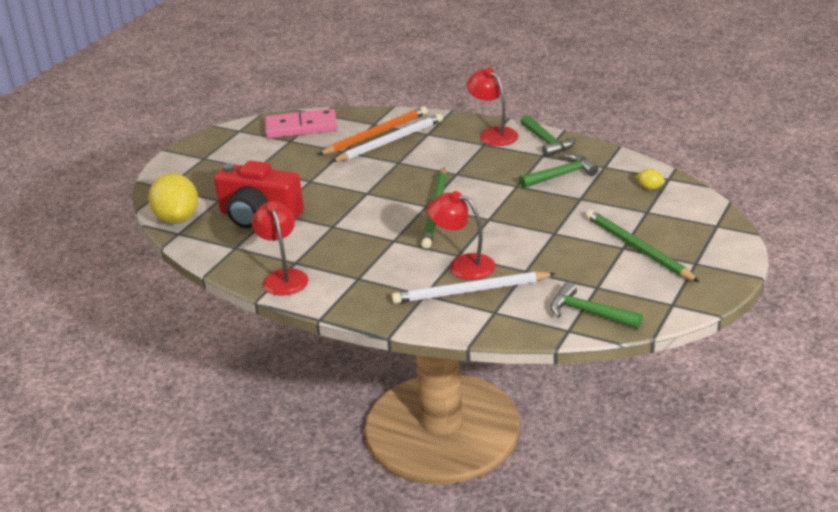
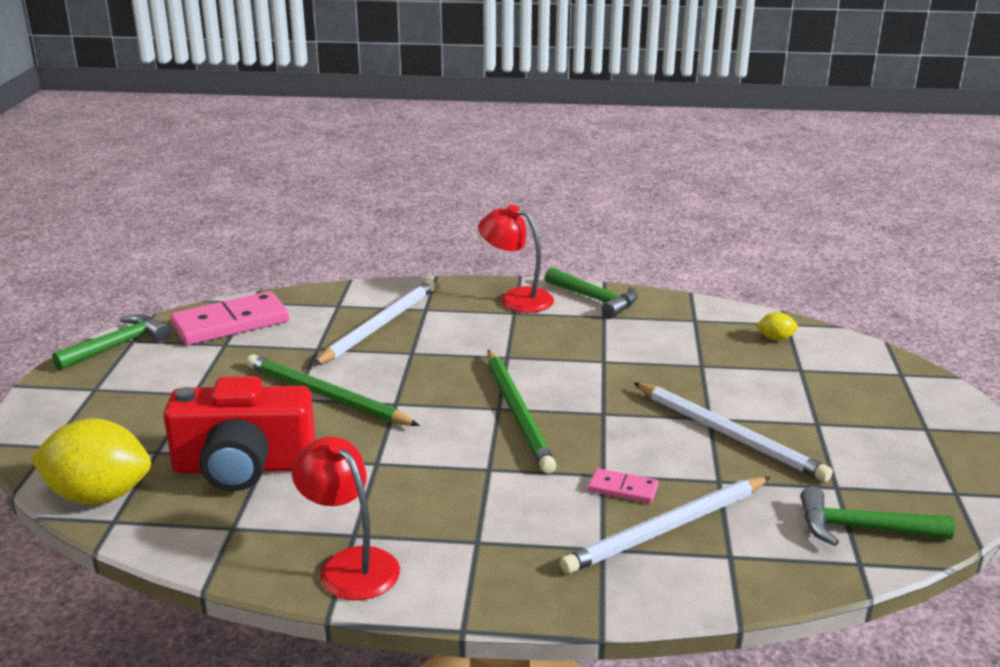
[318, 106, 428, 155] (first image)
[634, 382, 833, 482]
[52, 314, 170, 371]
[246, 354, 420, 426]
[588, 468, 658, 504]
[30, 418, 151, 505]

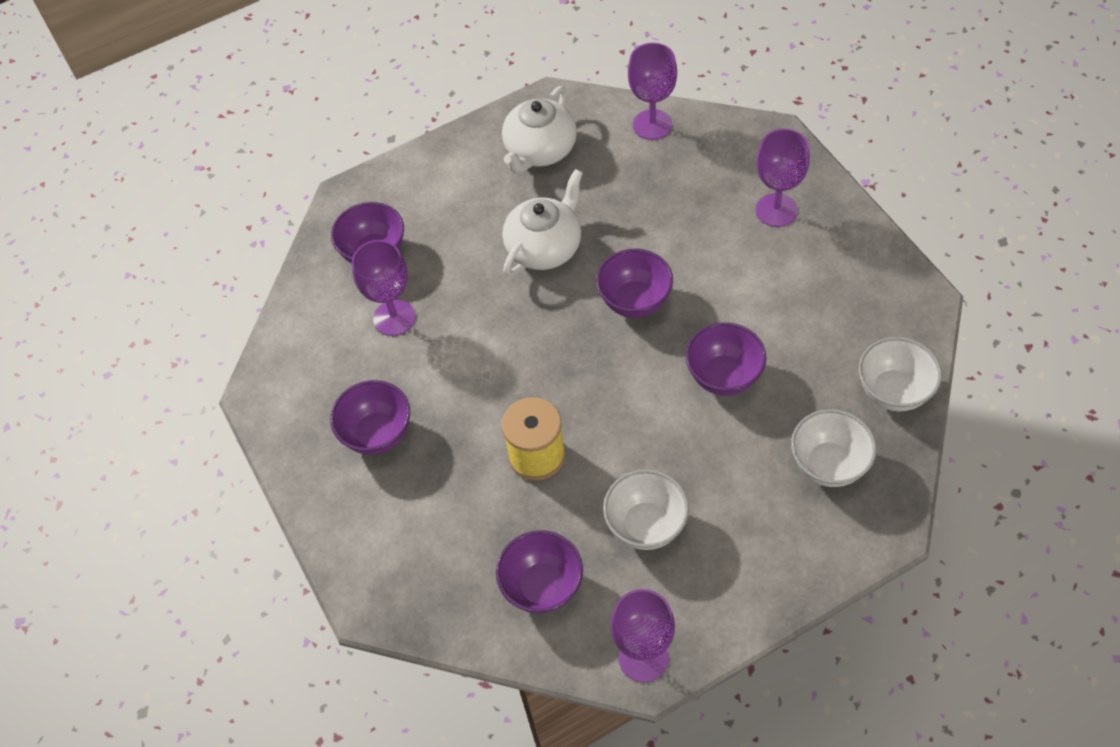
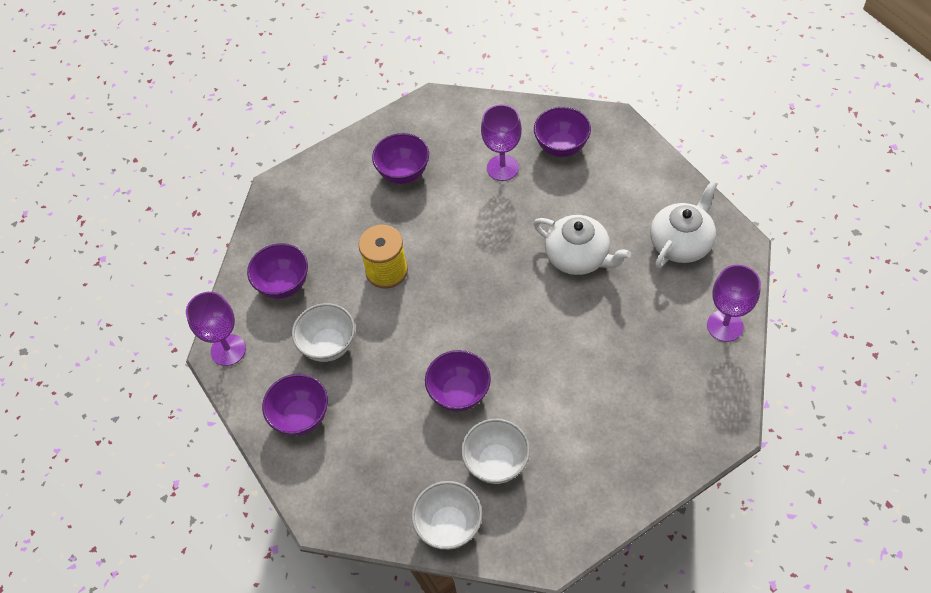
[756, 128, 810, 227] (first image)
[262, 374, 328, 436]
[461, 419, 530, 484]
[650, 180, 718, 268]

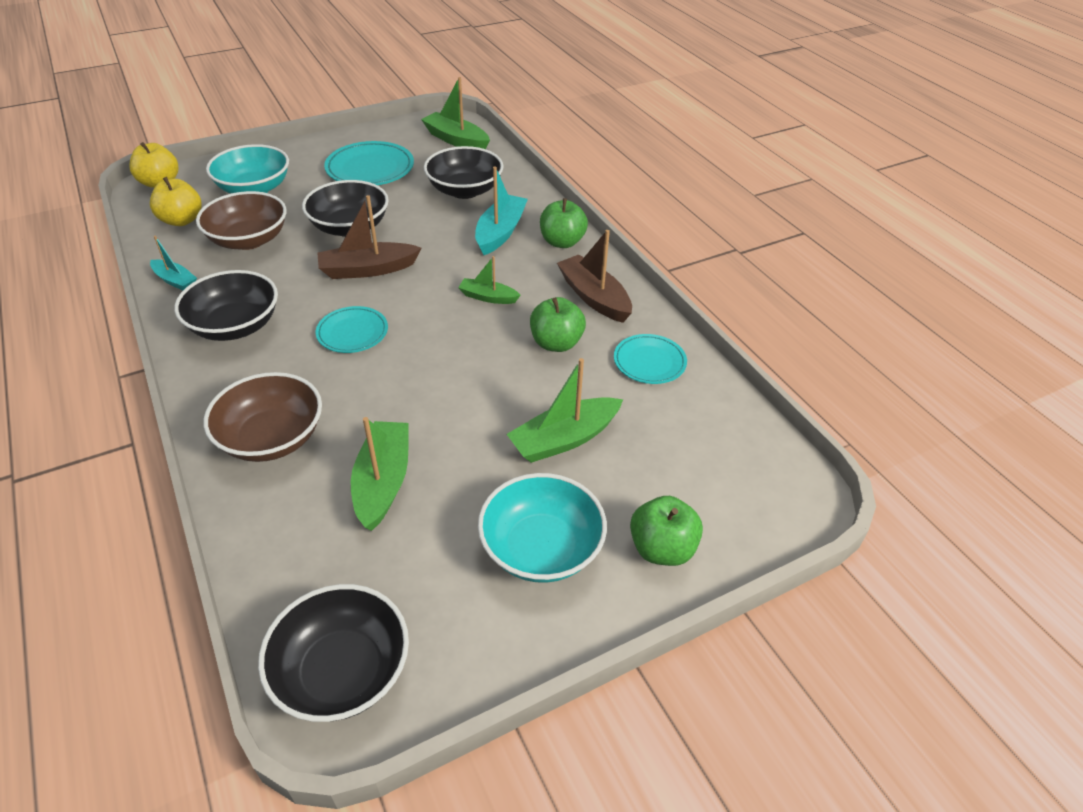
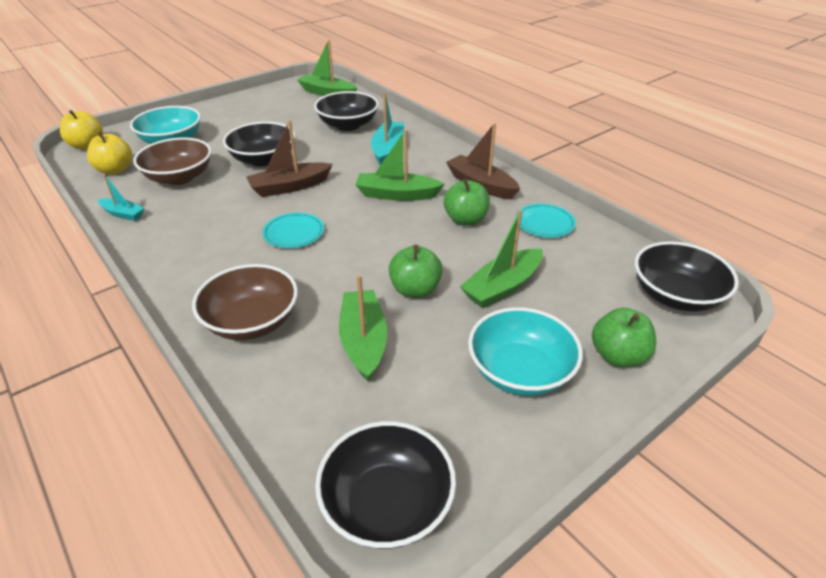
[324, 141, 414, 185] (first image)
[635, 241, 739, 312]
[389, 245, 443, 298]
[355, 129, 445, 201]

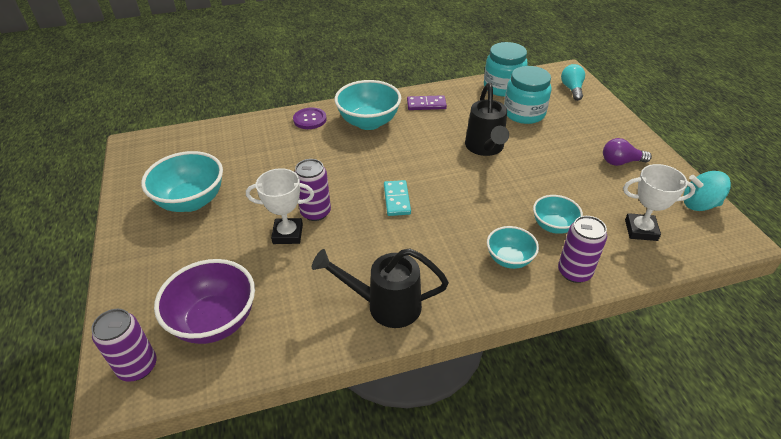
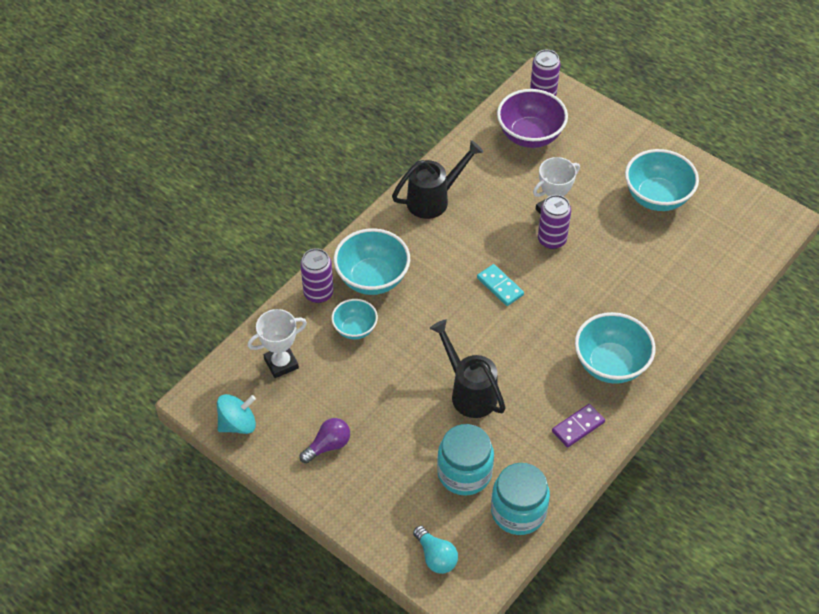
[293, 108, 327, 129] (first image)
[334, 228, 410, 295]

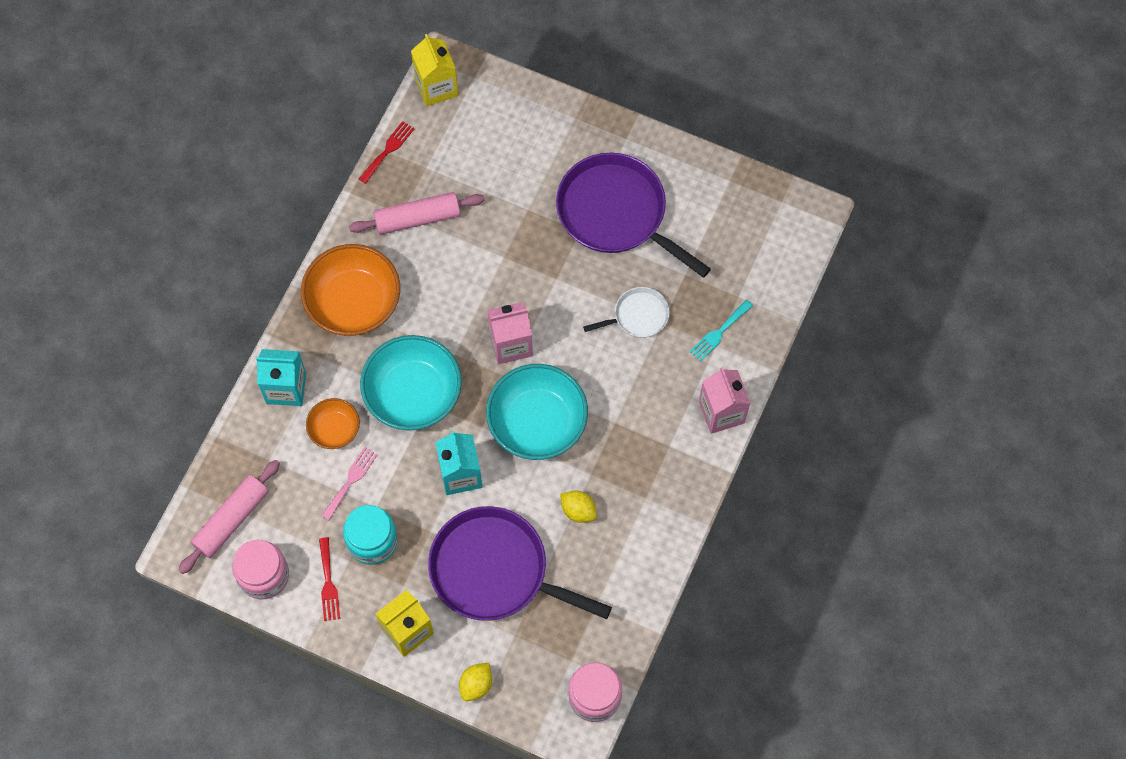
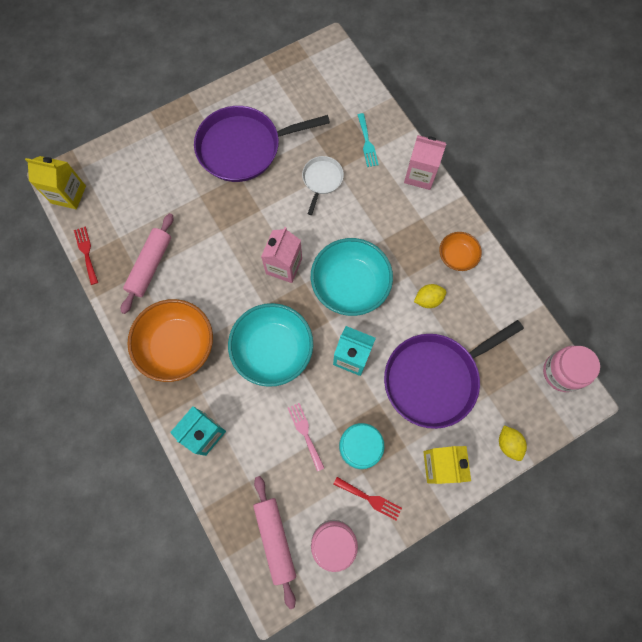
[439, 232, 482, 271]

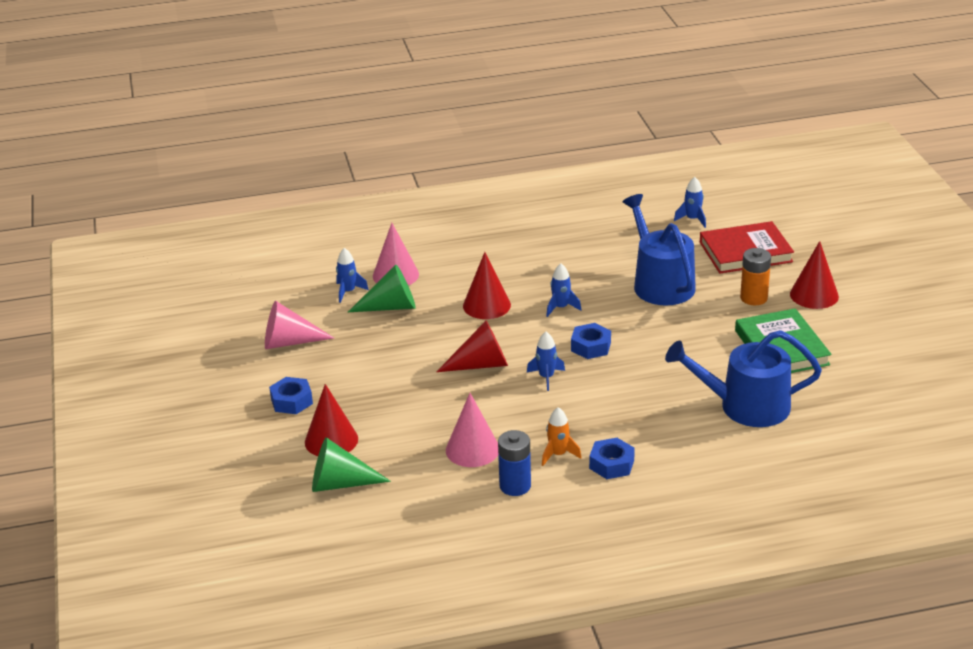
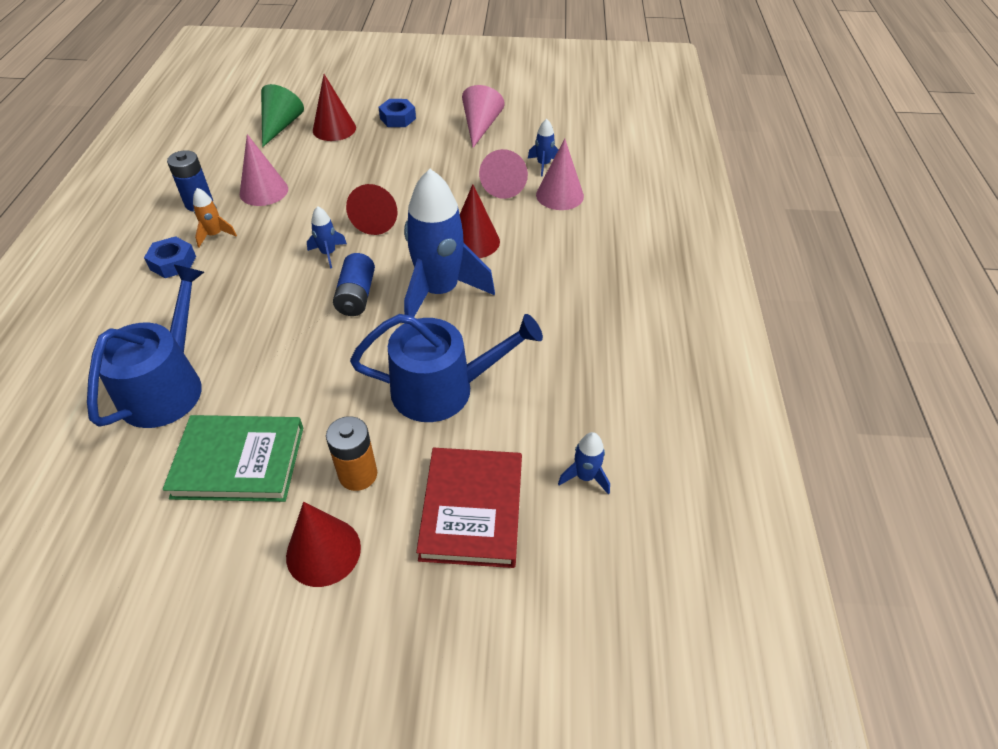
[333, 253, 375, 316]
[479, 149, 528, 199]
[404, 169, 495, 317]

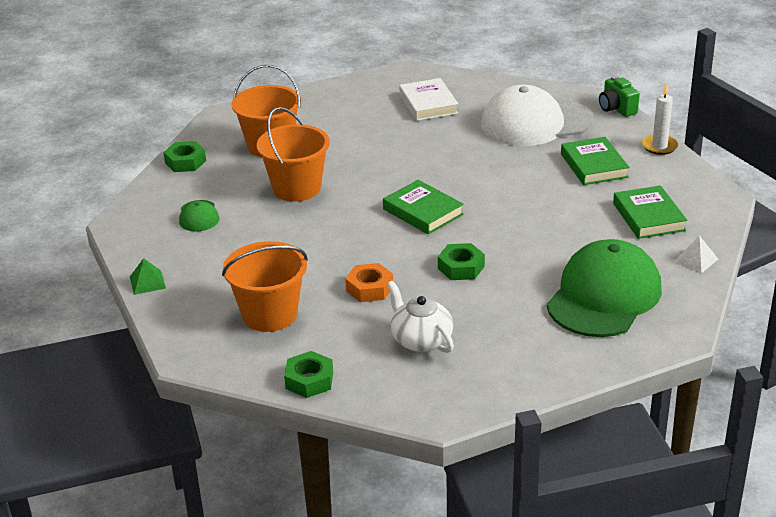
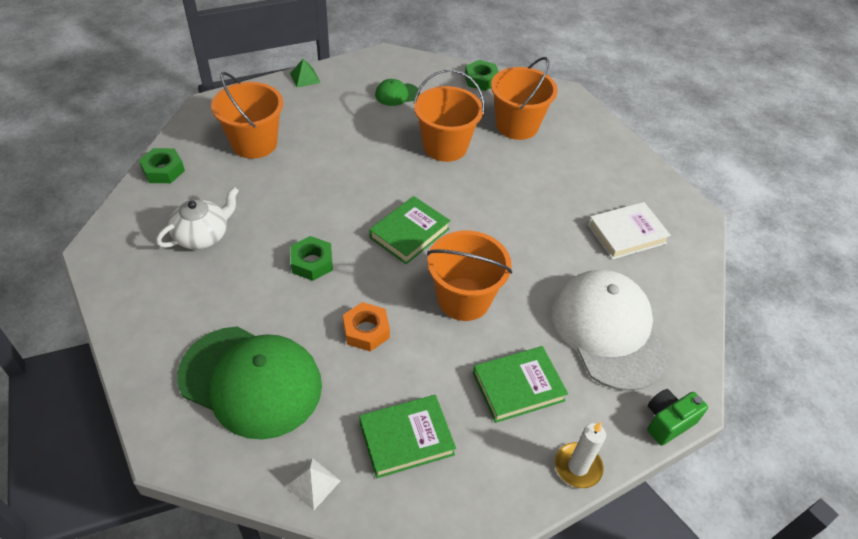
[427, 231, 512, 321]
[343, 302, 390, 352]

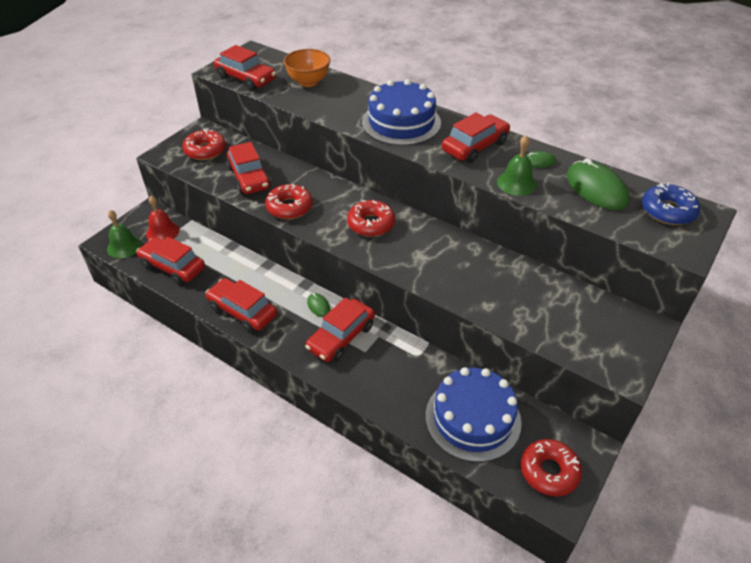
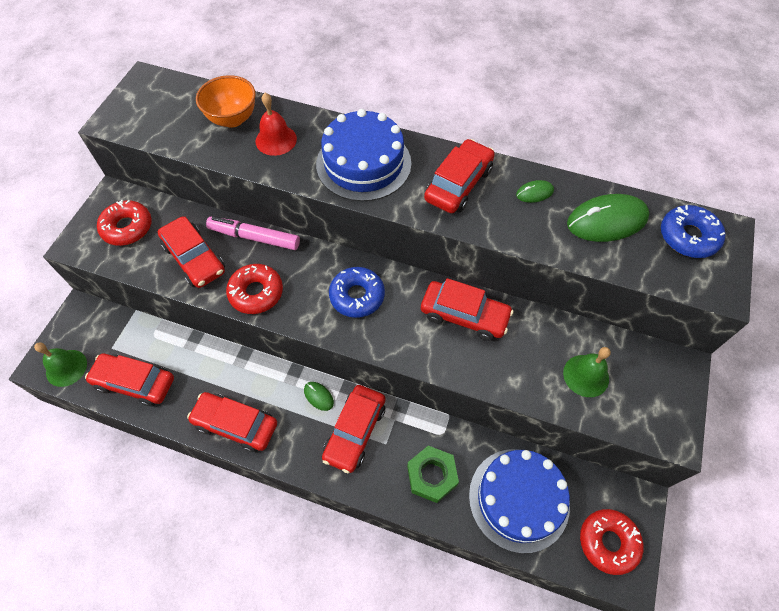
[206, 216, 300, 250]
[407, 446, 459, 503]
[256, 93, 297, 156]
[421, 278, 513, 341]
[563, 347, 611, 397]
[329, 267, 385, 318]
[567, 194, 649, 242]

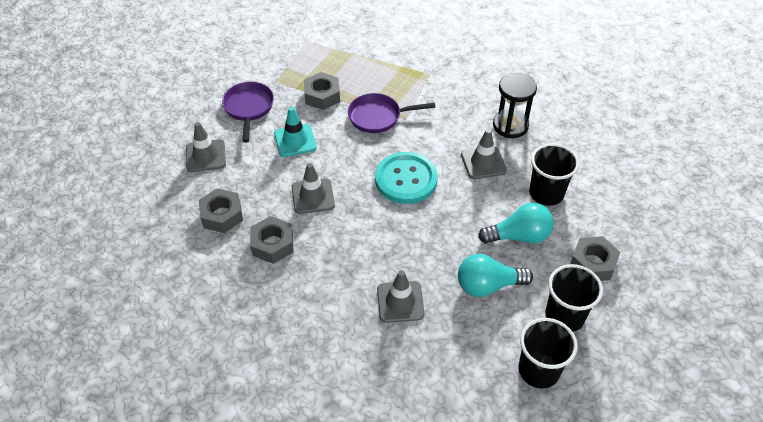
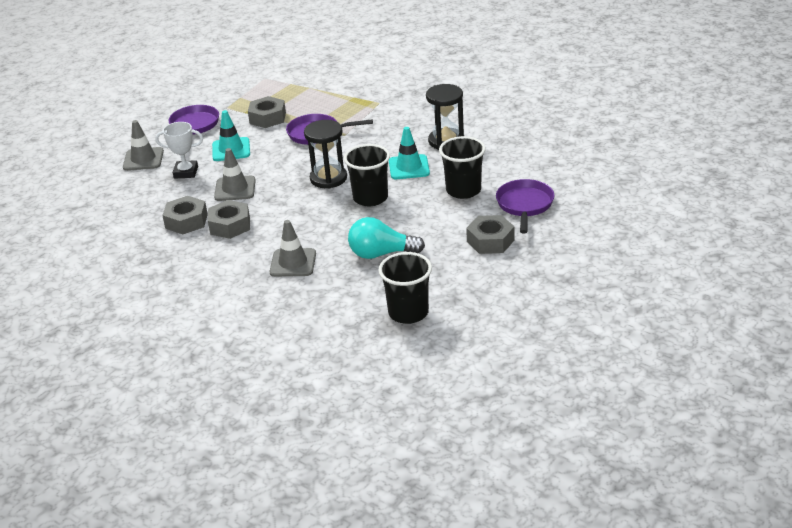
[478, 203, 554, 244] (first image)
[155, 122, 203, 179]
[496, 179, 555, 233]
[208, 200, 250, 239]
[344, 144, 390, 206]
[304, 120, 347, 189]
[389, 127, 430, 179]

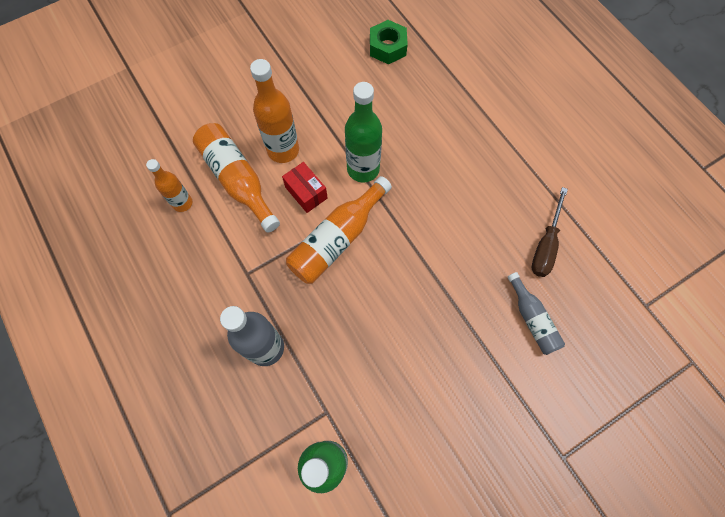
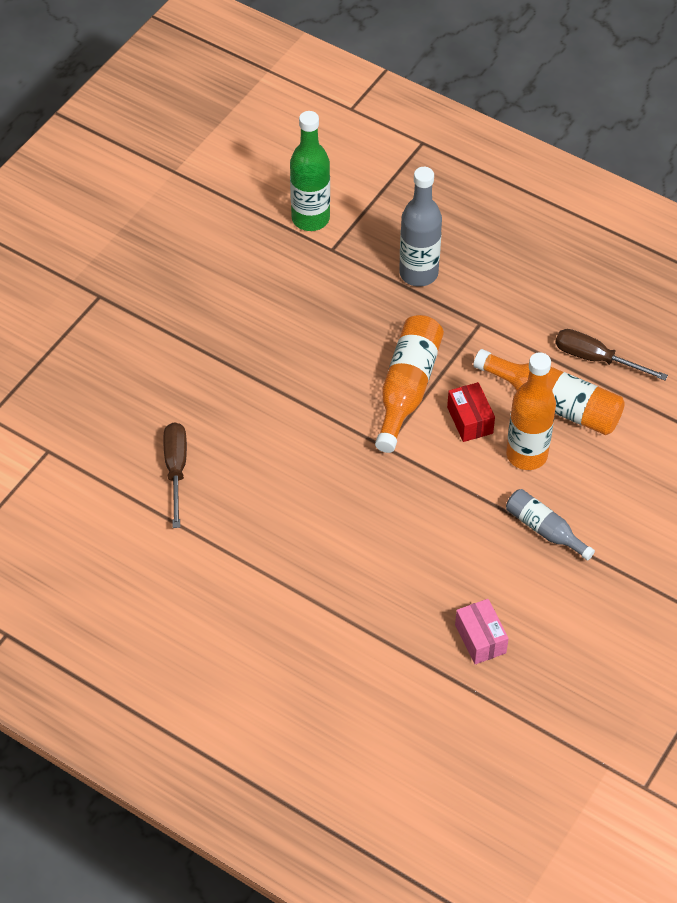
[345, 82, 382, 183] (first image)
[506, 489, 595, 560]
[555, 329, 668, 381]
[455, 599, 509, 664]
[447, 382, 495, 442]

